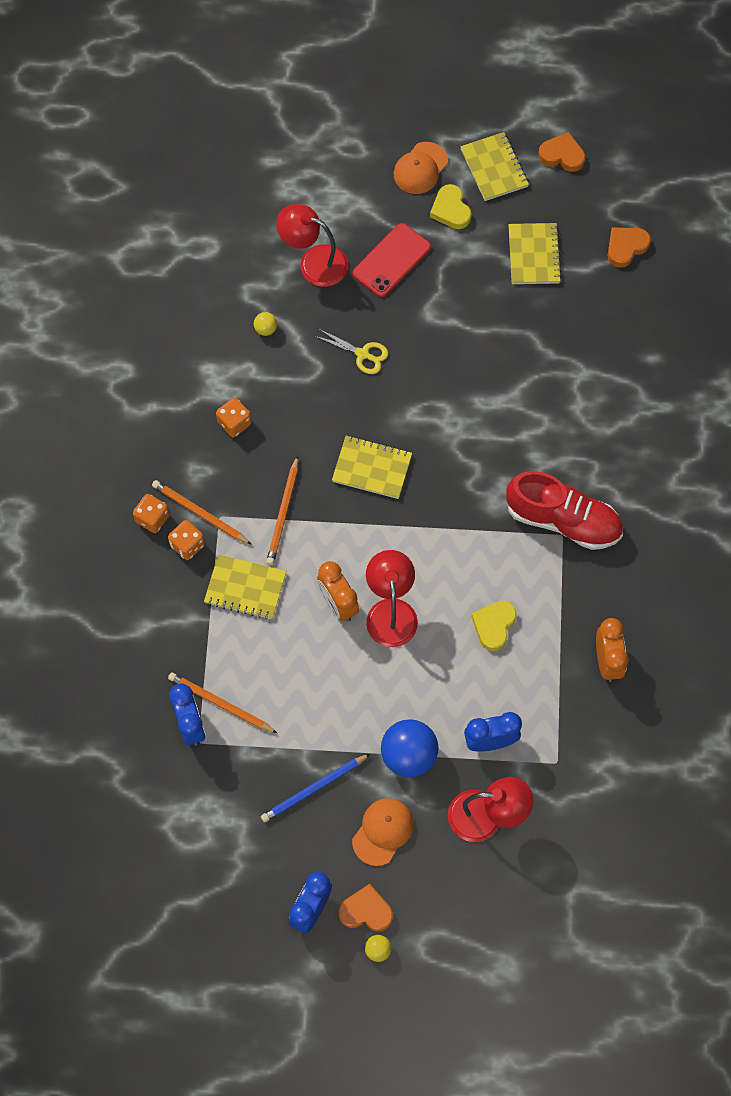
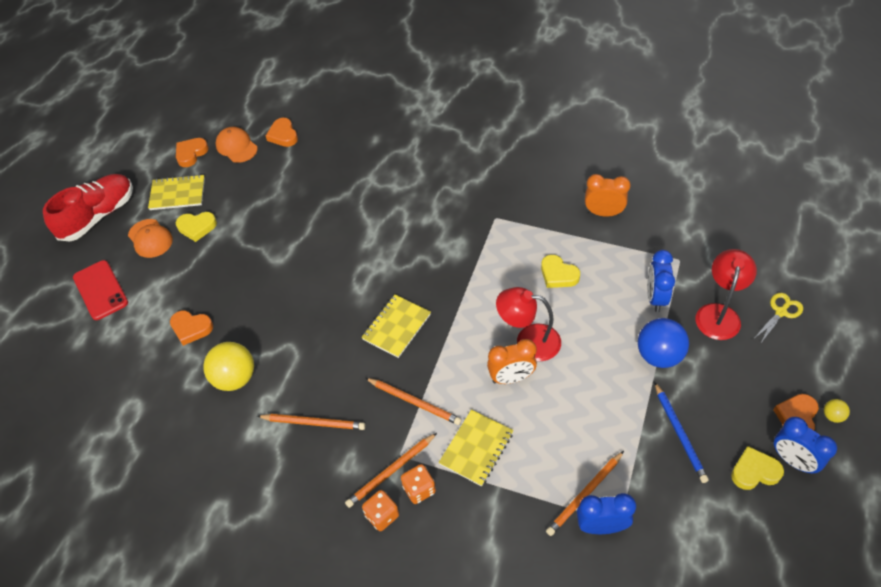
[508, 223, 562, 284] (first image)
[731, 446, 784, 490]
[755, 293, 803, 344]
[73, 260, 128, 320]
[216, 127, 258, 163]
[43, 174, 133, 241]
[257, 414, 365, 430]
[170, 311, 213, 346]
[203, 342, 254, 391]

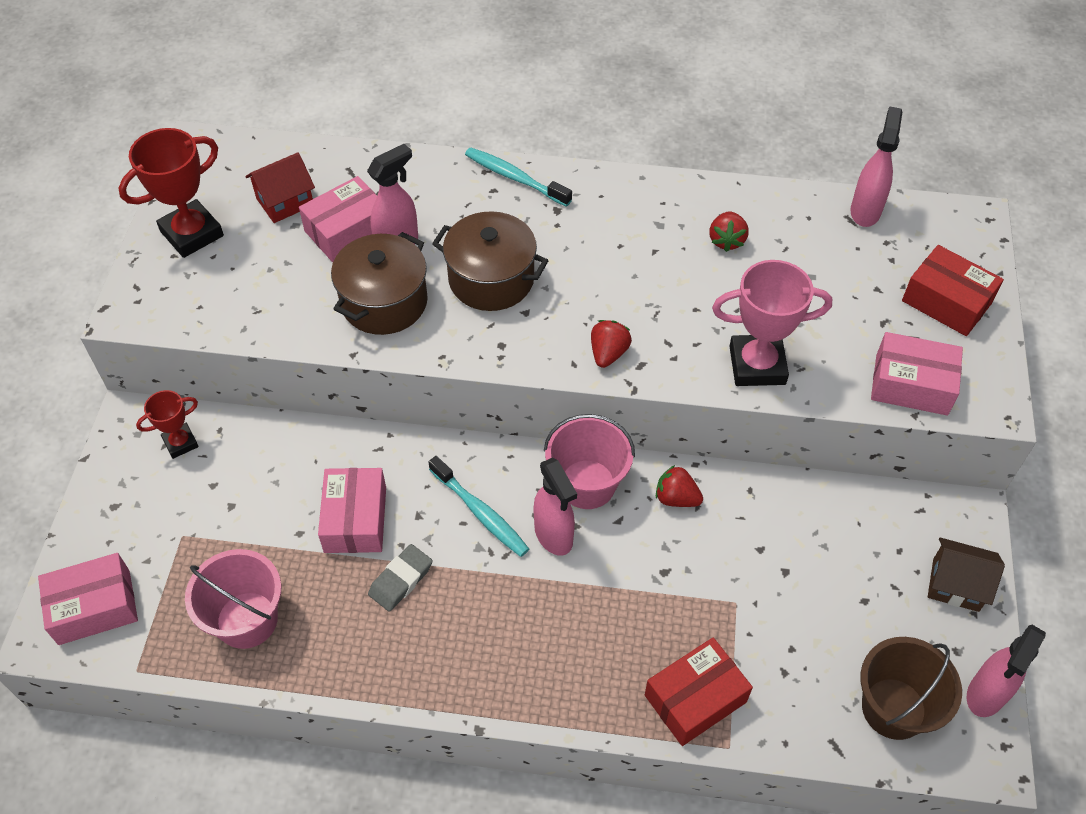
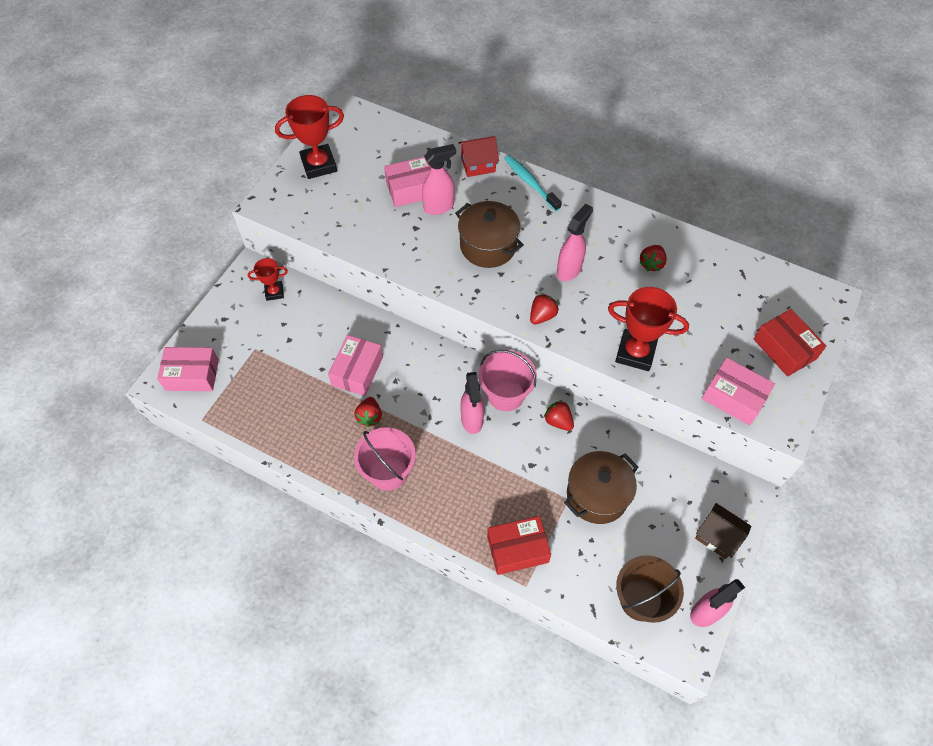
[428, 456, 529, 557] (first image)
[354, 427, 416, 491]
[458, 136, 499, 177]
[564, 451, 638, 524]
[557, 204, 593, 281]
[354, 397, 382, 427]
[608, 287, 689, 371]

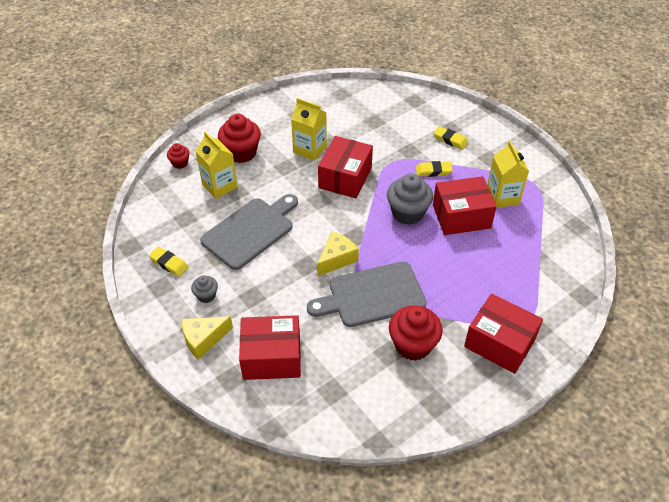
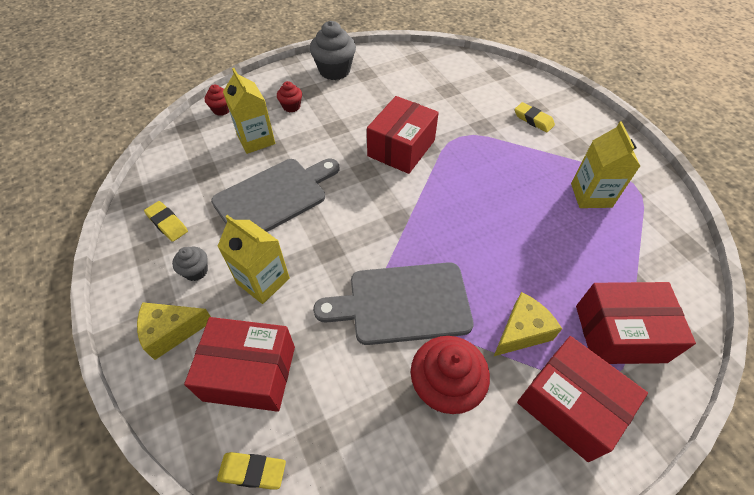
[217, 215, 290, 304]
[493, 292, 562, 357]
[310, 21, 356, 80]
[217, 452, 286, 490]
[576, 282, 696, 364]
[277, 81, 302, 112]

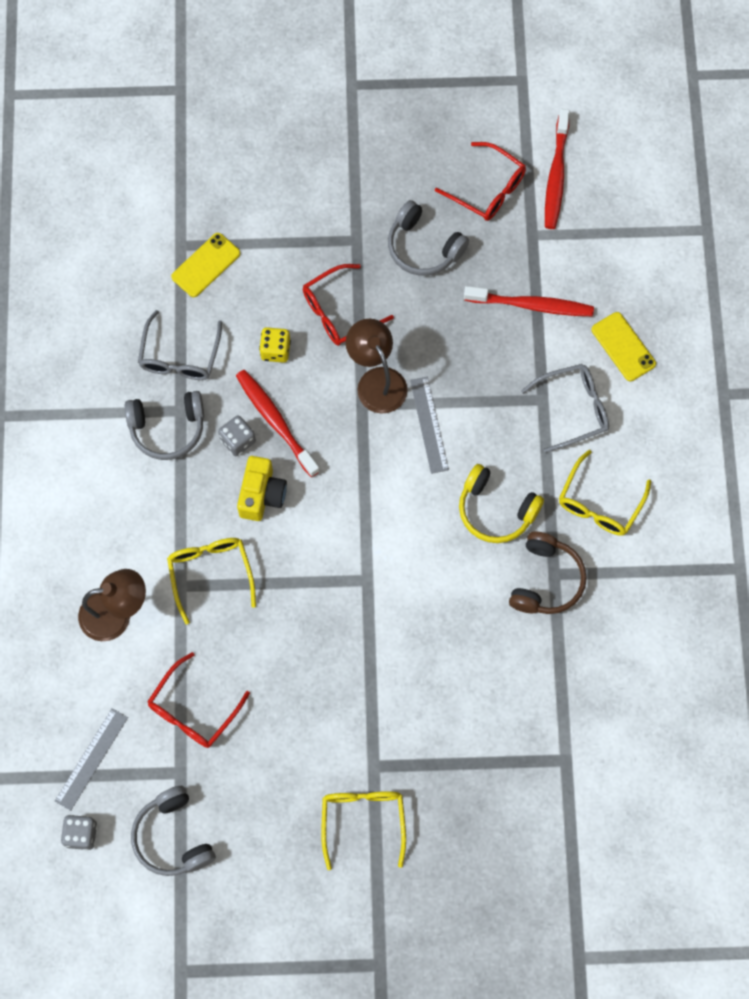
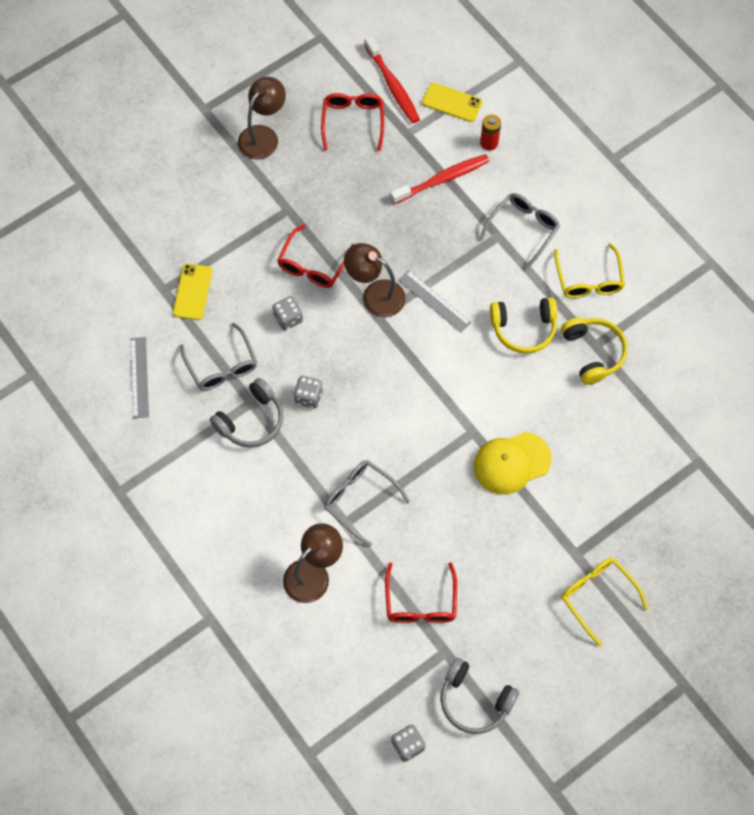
[236, 370, 320, 477] (first image)
[237, 456, 287, 521] (first image)
[388, 200, 469, 276] (first image)
[238, 77, 286, 160]
[473, 432, 551, 494]
[480, 114, 501, 150]
[130, 337, 149, 419]
[422, 83, 482, 122]
[324, 460, 410, 547]
[272, 296, 303, 331]
[561, 317, 627, 385]
[321, 93, 384, 151]

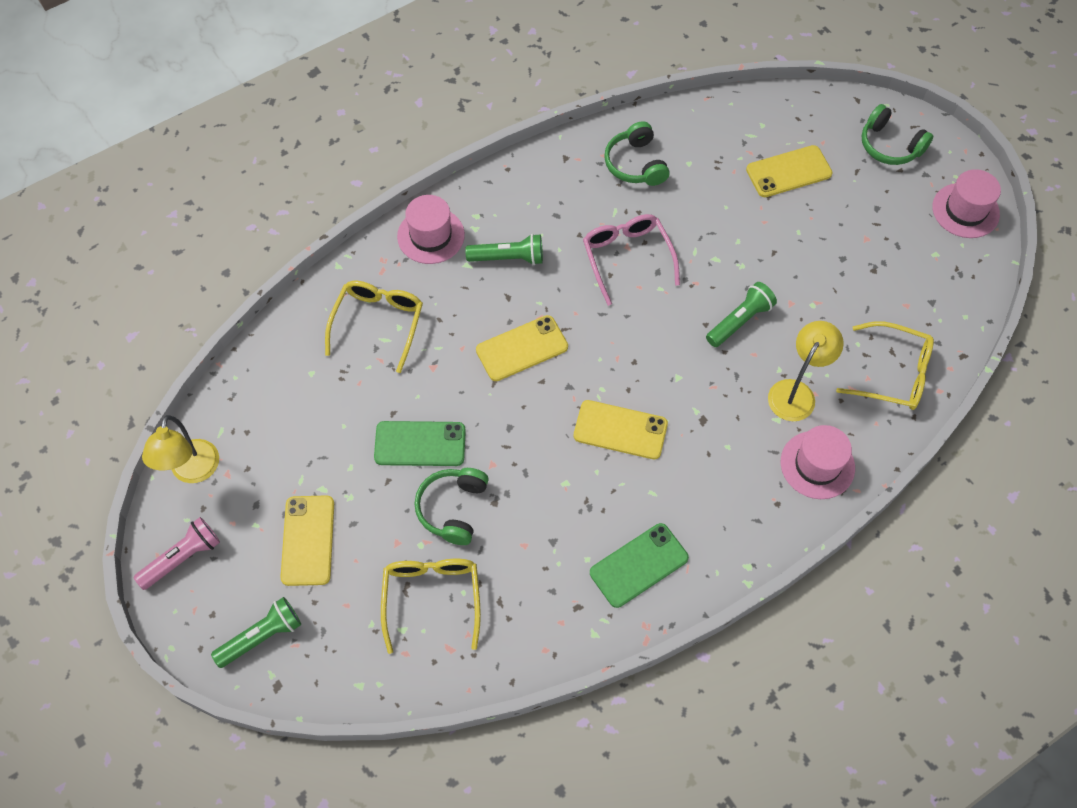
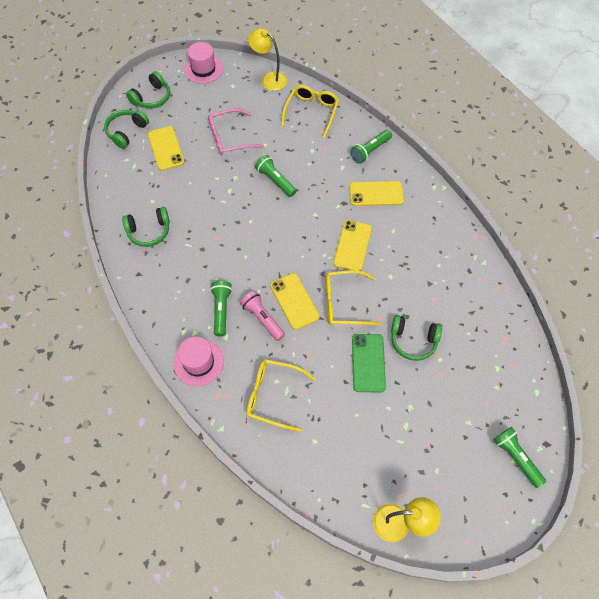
[590, 523, 689, 608] (first image)
[104, 110, 149, 149]
[240, 291, 285, 341]
[349, 181, 404, 206]
[325, 270, 381, 325]
[208, 108, 264, 155]
[248, 28, 287, 91]
[351, 130, 392, 164]

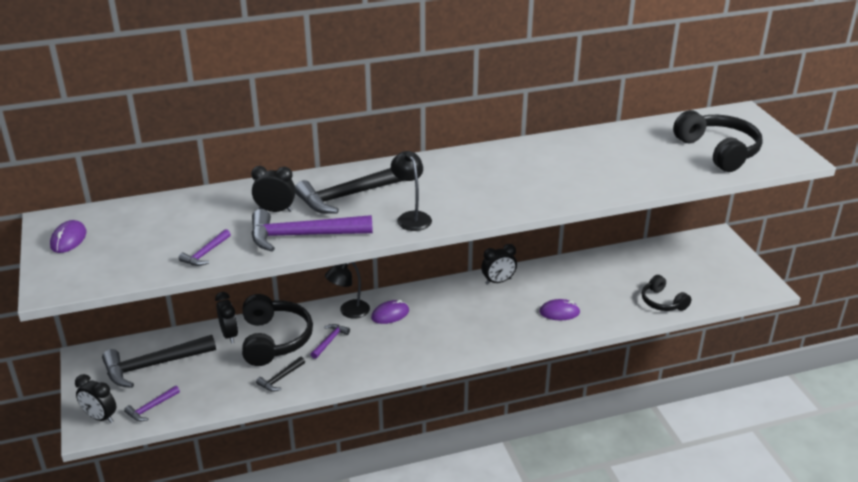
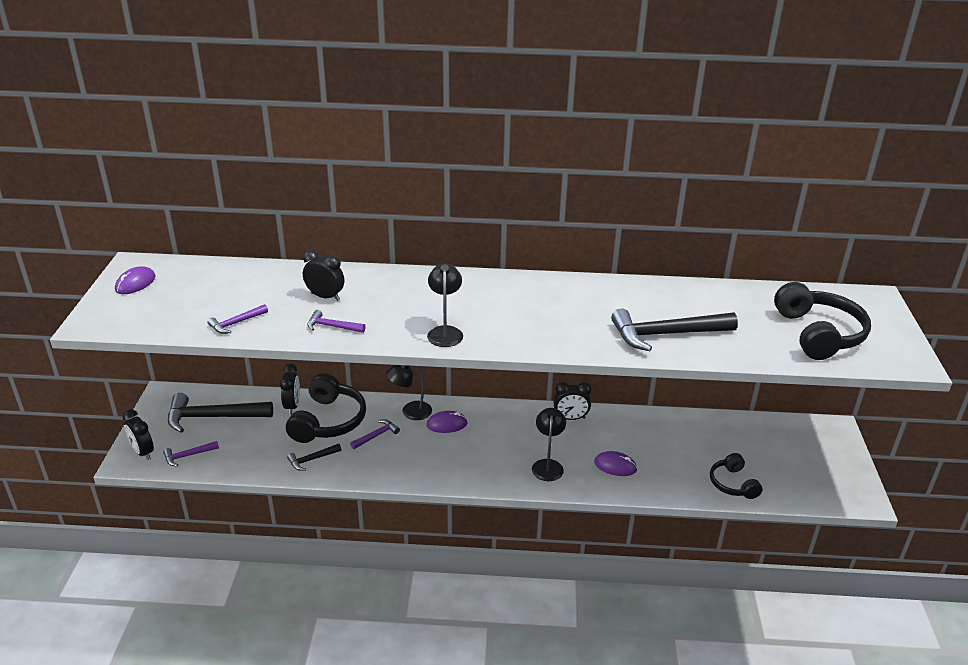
[532, 408, 566, 481]
[611, 309, 738, 351]
[307, 310, 366, 333]

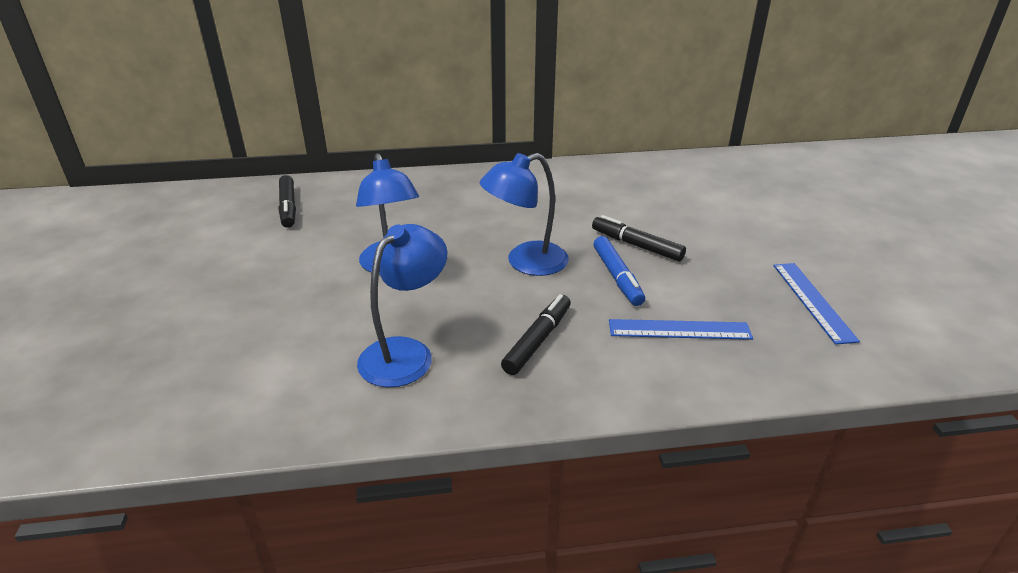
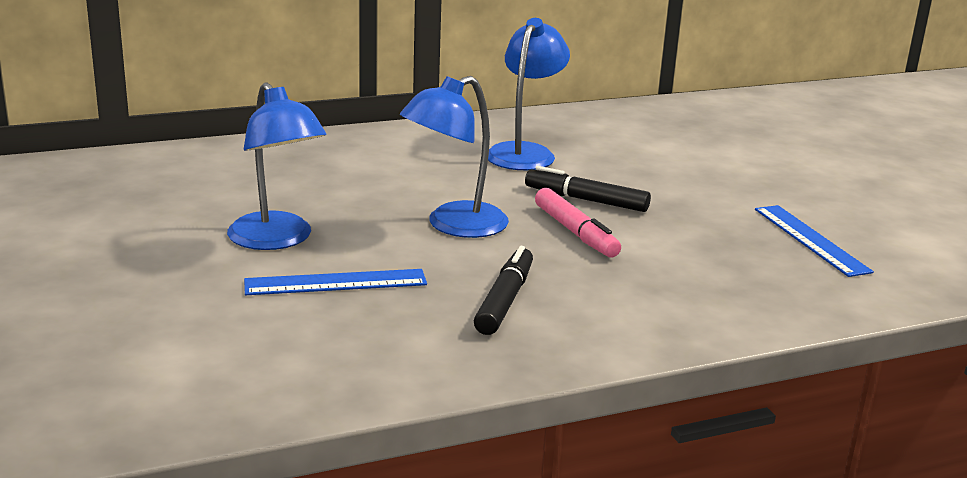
[279, 175, 296, 228] (first image)
[488, 18, 570, 170]
[244, 269, 427, 295]
[535, 188, 621, 257]

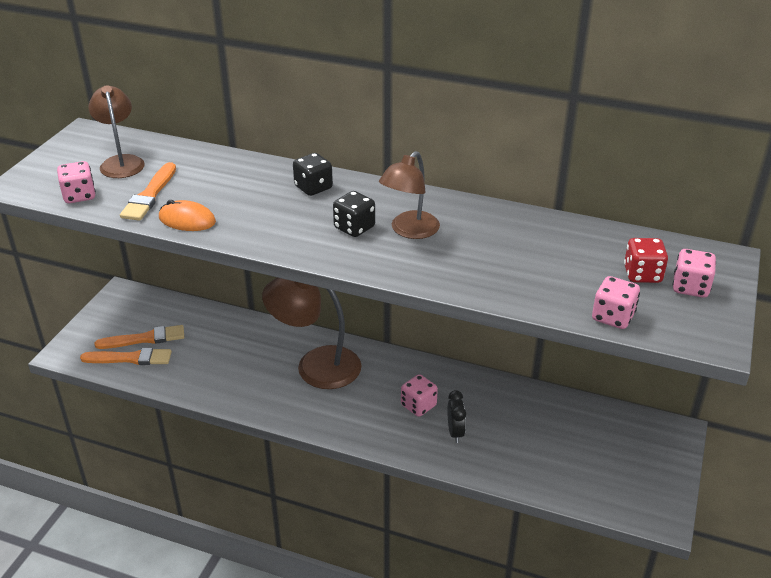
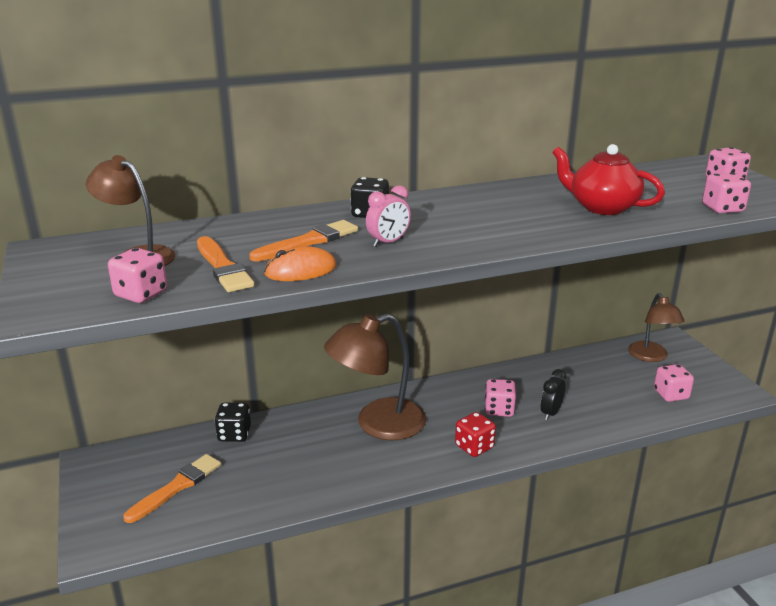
[366, 185, 411, 247]
[552, 144, 665, 215]
[654, 364, 694, 402]
[249, 220, 358, 262]
[215, 403, 251, 442]
[628, 293, 685, 362]
[455, 412, 496, 457]
[541, 369, 566, 420]

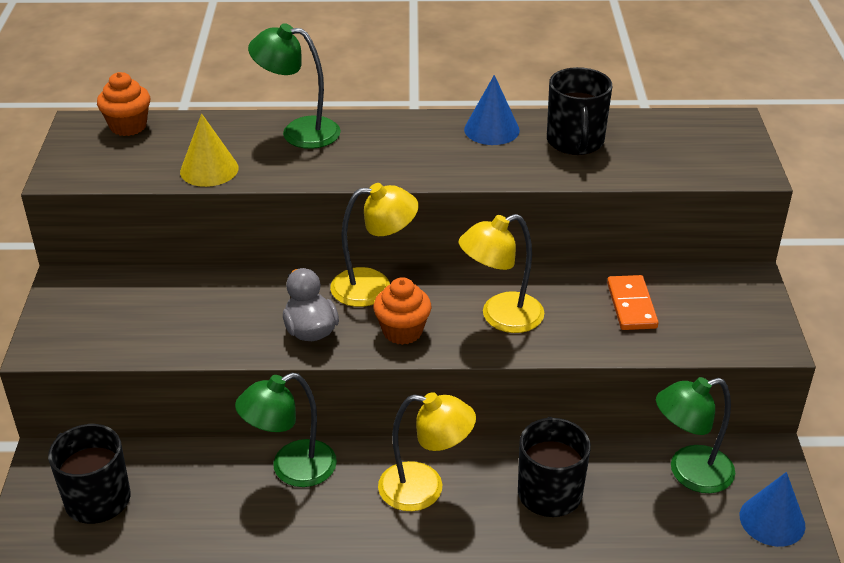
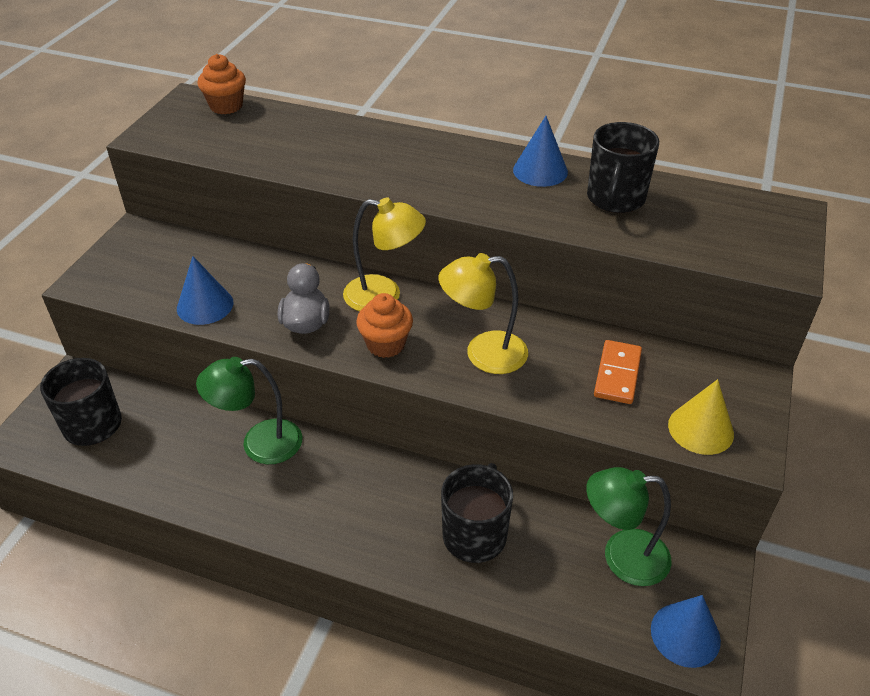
[248, 23, 341, 149] (first image)
[378, 392, 476, 511] (first image)
[177, 256, 233, 325]
[668, 379, 734, 455]

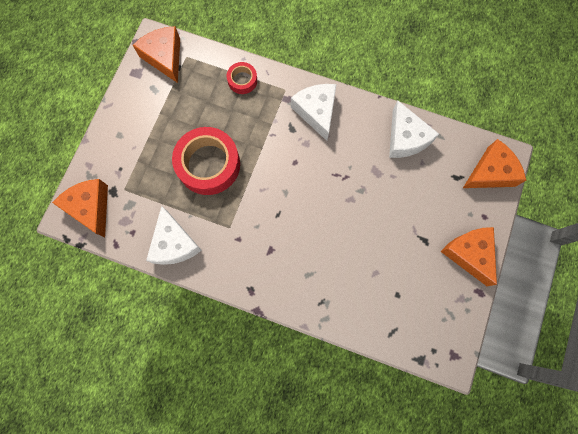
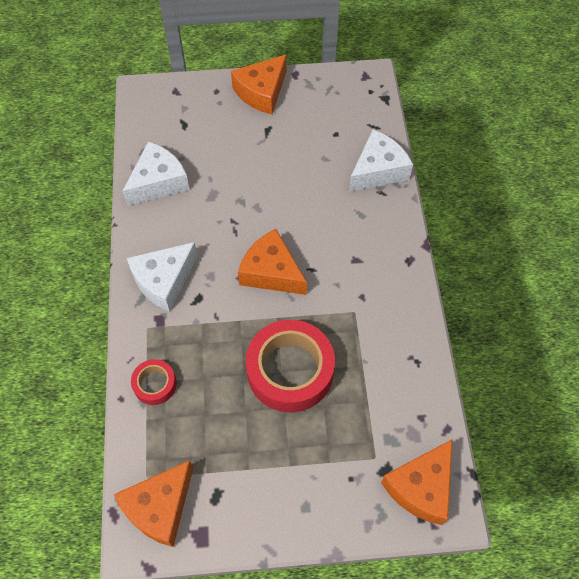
[349, 130, 413, 192]
[238, 229, 307, 295]

